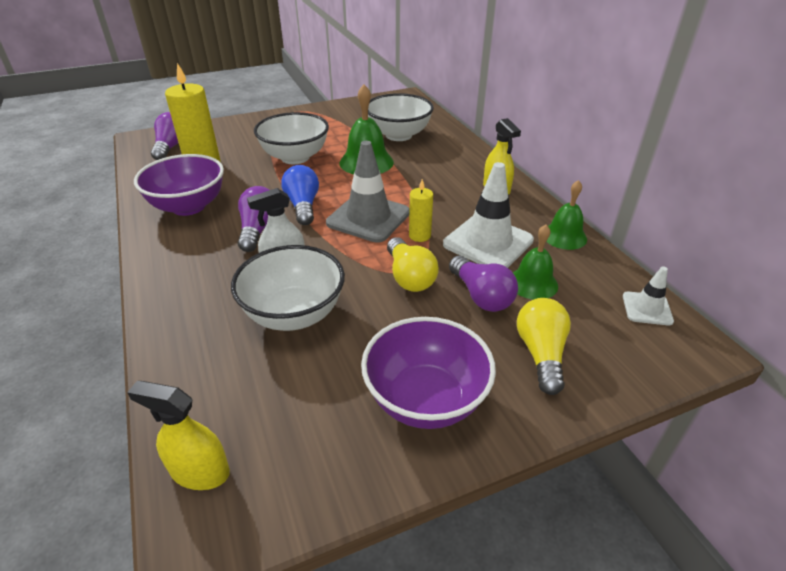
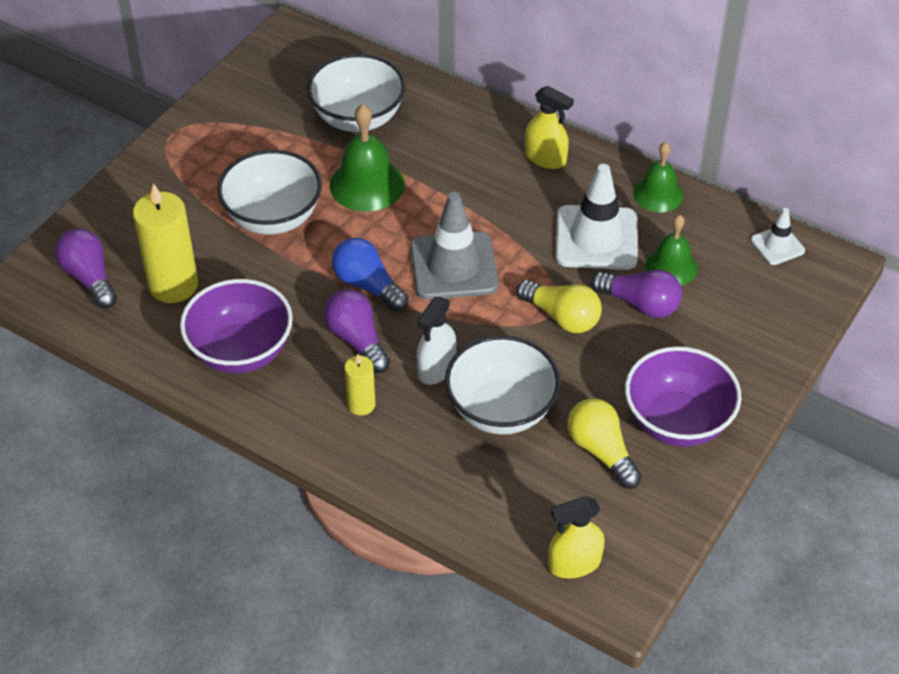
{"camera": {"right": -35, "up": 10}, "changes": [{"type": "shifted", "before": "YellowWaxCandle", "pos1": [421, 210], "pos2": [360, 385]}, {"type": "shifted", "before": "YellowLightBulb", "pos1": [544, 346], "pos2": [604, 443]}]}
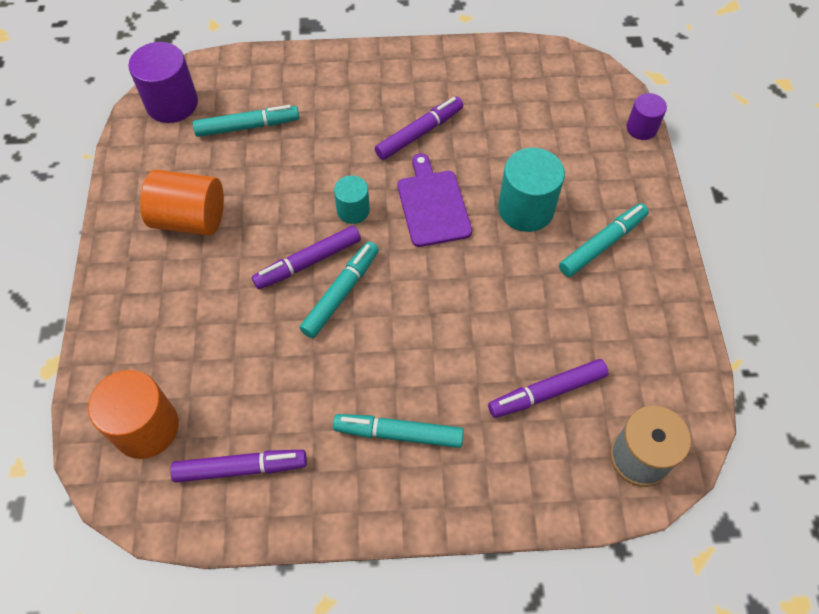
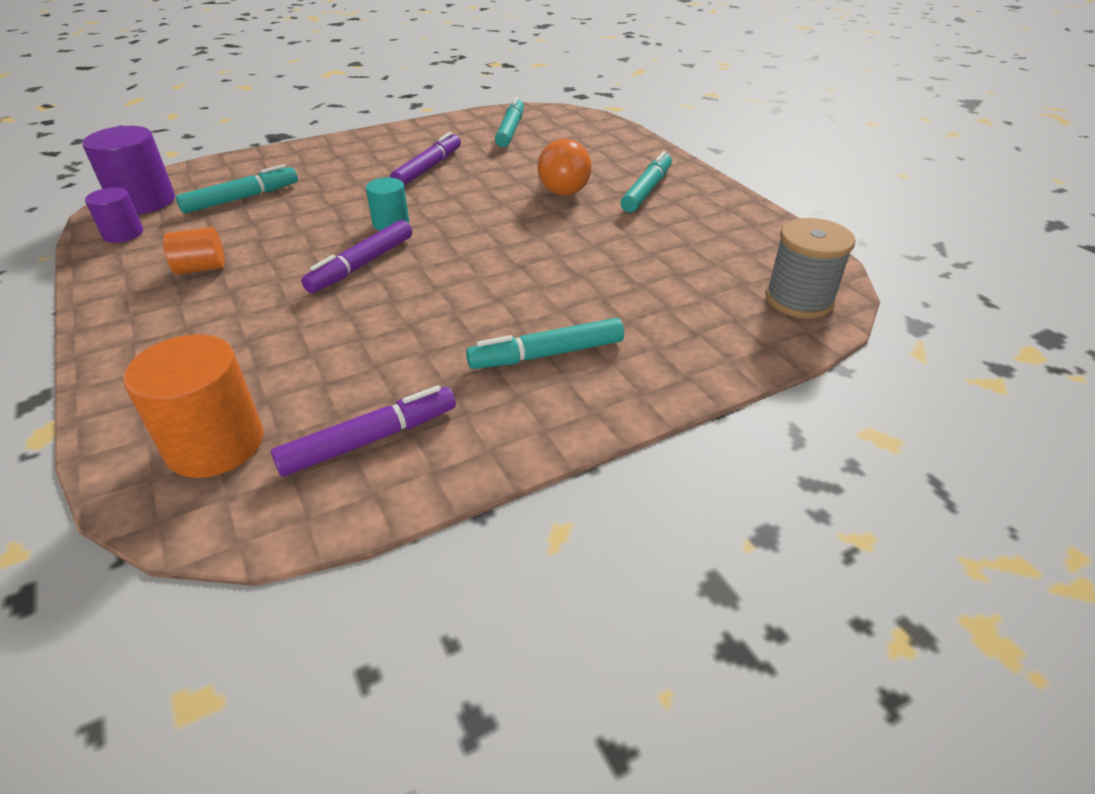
{"camera": {"right": -25, "up": -20}, "changes": [{"type": "shifted", "before": "RoyalPurpleCylinder", "pos1": [646, 116], "pos2": [114, 215]}, {"type": "swapped", "before": "TurquoiseCylinder", "after": "BrightOrangeLightBulb", "pos1": [531, 190], "pos2": [564, 167]}, {"type": "gone", "before": "RoyalPurpleBreadBoard", "pos1": [434, 200]}, {"type": "scaled", "before": "BrightOrangeCylinder", "pos1": [182, 203], "pos2": [194, 251], "scale": 0.58}, {"type": "shifted", "before": "TurquoiseMarkerPen", "pos1": [339, 289], "pos2": [509, 122]}, {"type": "gone", "before": "RoyalPurpleMarkerPen", "pos1": [548, 388]}]}
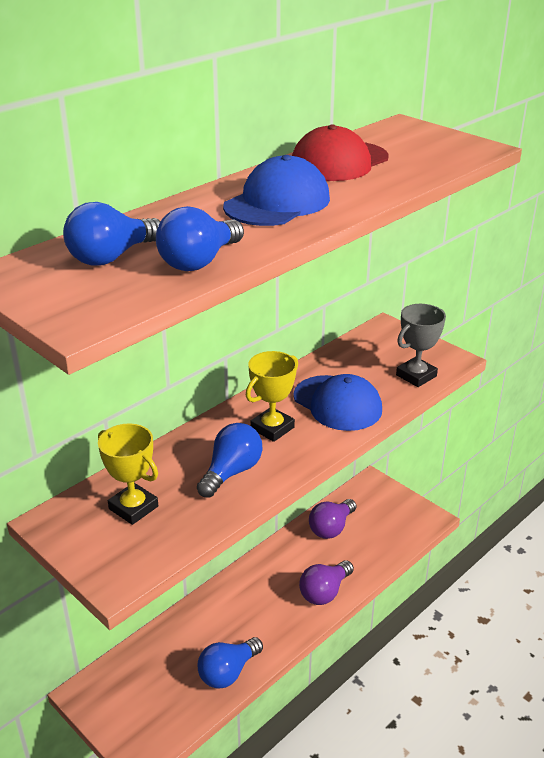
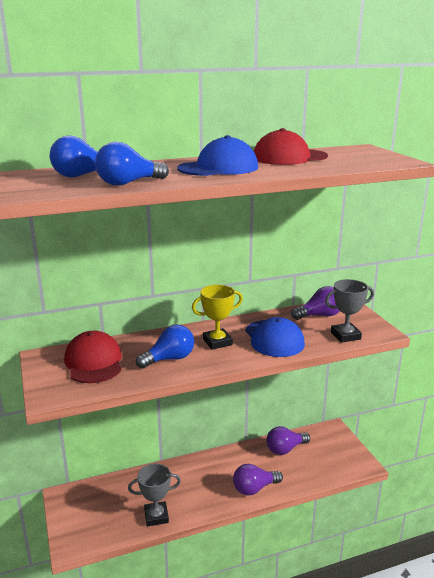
{"camera": {"right": 25, "up": -10}, "changes": [{"type": "swapped", "before": "YellowTrophy", "after": "ScarletBaseballCap", "pos1": [128, 474], "pos2": [92, 357]}, {"type": "swapped", "before": "CobaltLightBulb", "after": "GrayTrophy", "pos1": [230, 663], "pos2": [154, 495]}, {"type": "new", "after": "RoyalPurpleLightBulb", "pos2": [315, 303]}]}
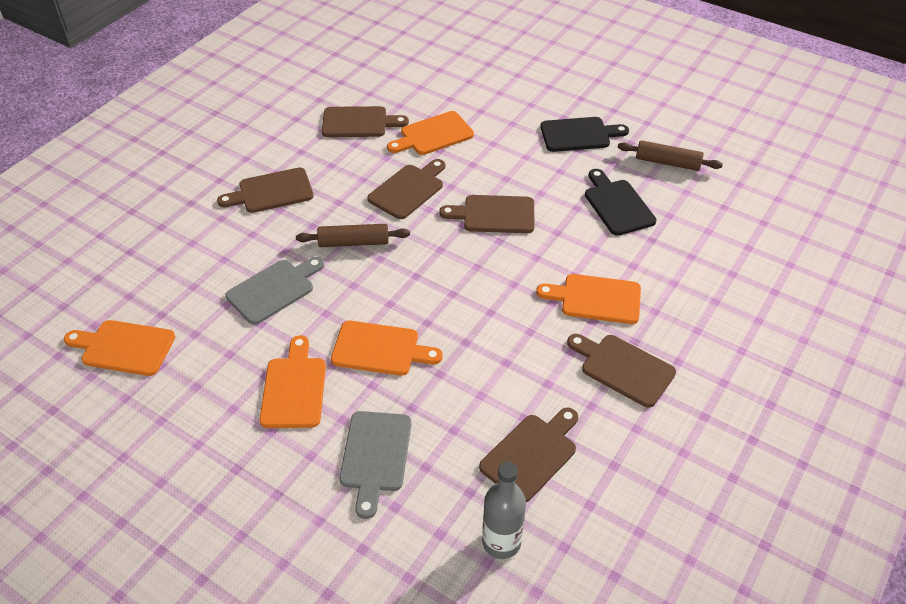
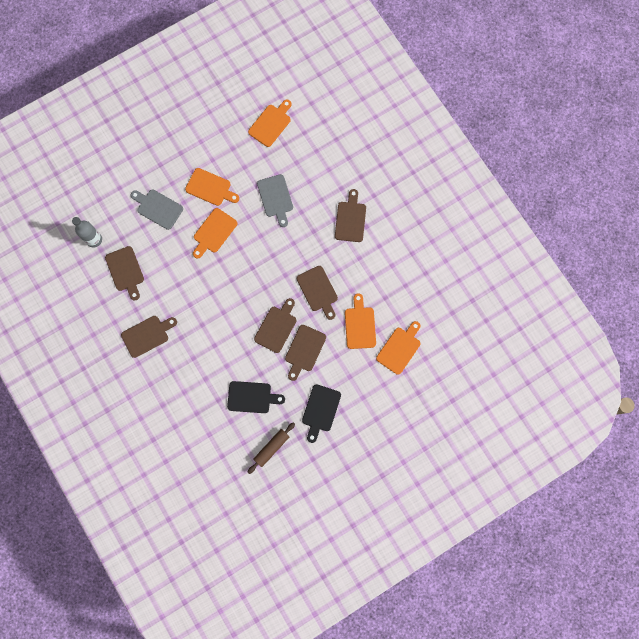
{"camera": {"right": 115, "up": 30}, "changes": [{"type": "shifted", "before": "BrownBreadBoard", "pos1": [365, 121], "pos2": [305, 353]}, {"type": "gone", "before": "BrownRollingPin", "pos1": [353, 235]}, {"type": "shifted", "before": "BrightOrangeBreadBoard", "pos1": [588, 299], "pos2": [398, 348]}]}
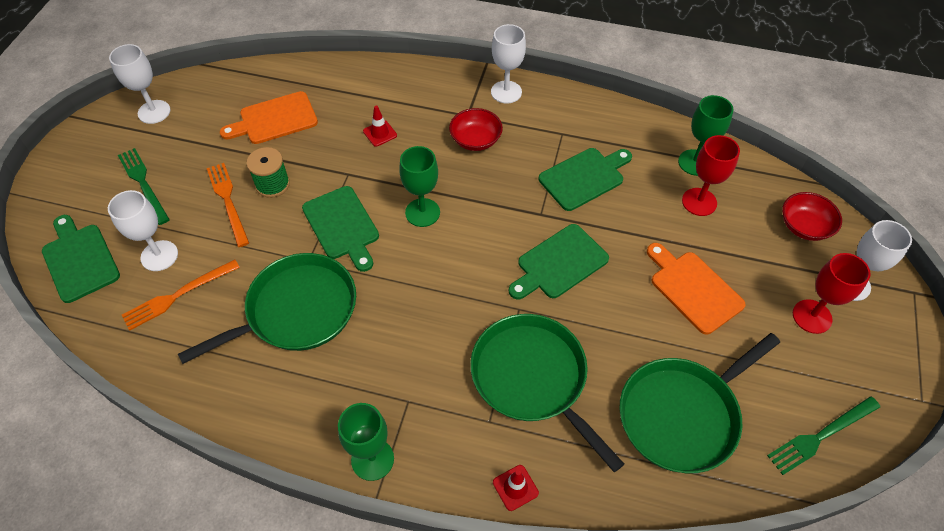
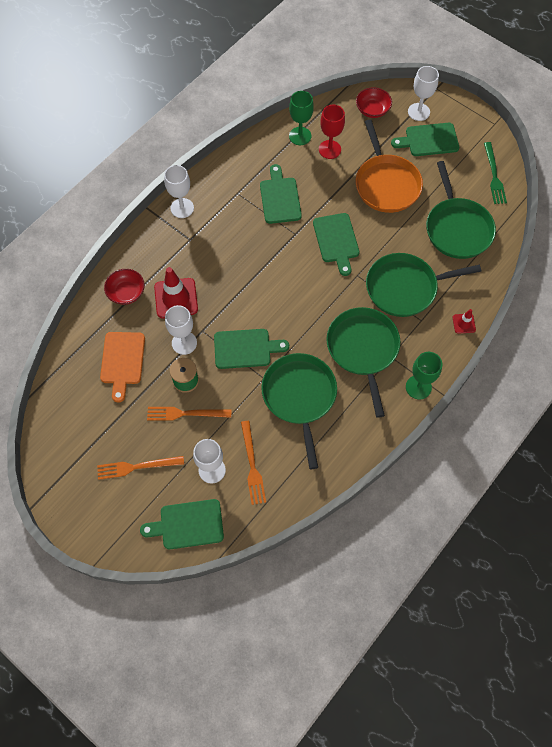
{"camera": {"right": -65, "up": 10}, "changes": [{"type": "shifted", "before": "SnowWhiteChalice", "pos1": [140, 84], "pos2": [181, 330]}, {"type": "scaled", "before": "ScarletTrafficCone", "pos1": [380, 126], "pos2": [176, 292], "scale": 1.99}, {"type": "shifted", "before": "ScarletBowl", "pos1": [476, 129], "pos2": [124, 287]}, {"type": "gone", "before": "LeafGreenChalice", "pos1": [419, 186]}, {"type": "repainted", "before": "LeafGreenFork", "after": "BrightOrangeFork", "pos1": [144, 186], "pos2": [140, 468]}, {"type": "swapped", "before": "BrightOrangeBreadBoard", "after": "BrightOrangePan", "pos1": [696, 288], "pos2": [389, 166]}, {"type": "swapped", "before": "ScarletChalice", "after": "LeafGreenBreadBoard", "pos1": [832, 293], "pos2": [425, 139]}, {"type": "new", "after": "LeafGreenPan", "pos2": [363, 362]}]}
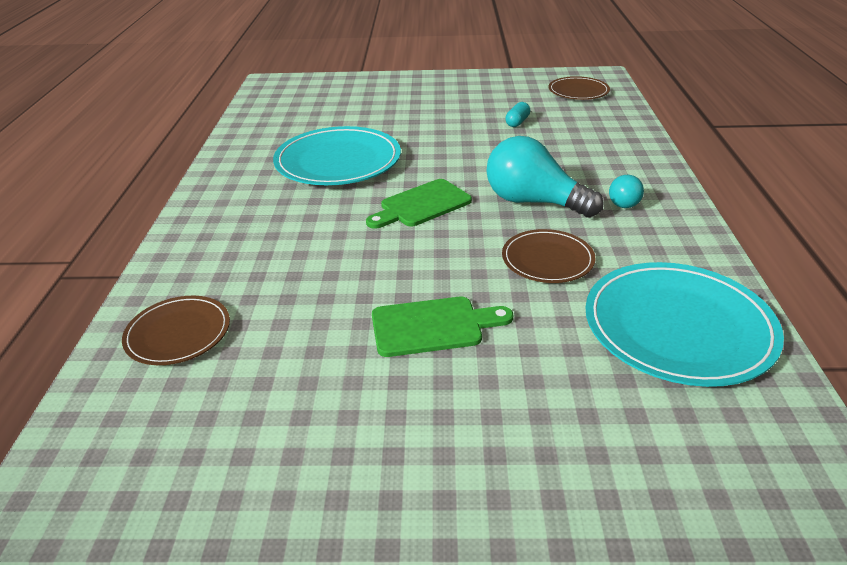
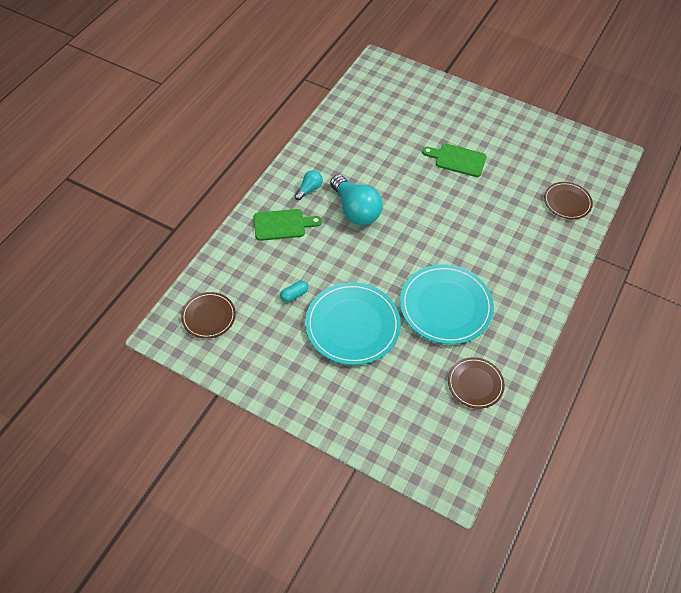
{"camera": {"right": -155, "up": 20}, "changes": [{"type": "shifted", "before": "LeafGreenBreadBoard", "pos1": [419, 204], "pos2": [288, 225]}, {"type": "shifted", "before": "BrownPlate", "pos1": [549, 256], "pos2": [476, 383]}, {"type": "shifted", "before": "TurquoisePlate", "pos1": [684, 324], "pos2": [353, 323]}]}
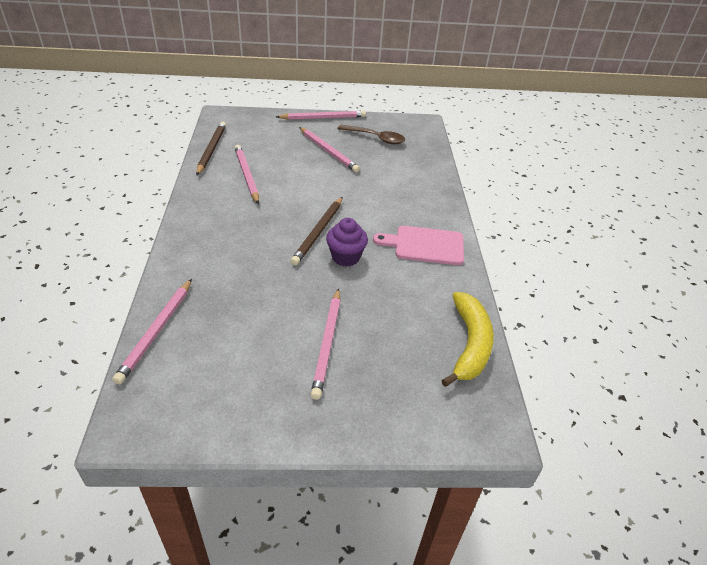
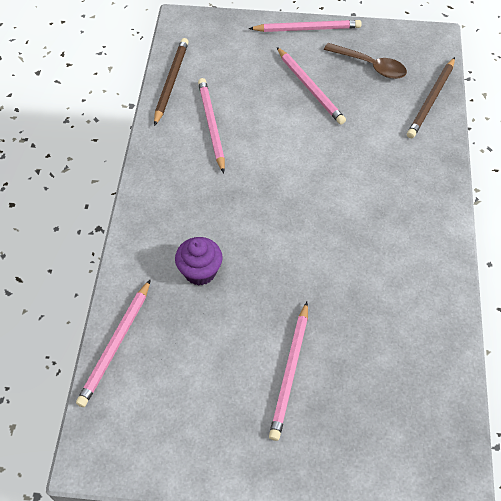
{"camera": {"right": 10, "up": 15}, "changes": [{"type": "shifted", "before": "BrownWoodenPencil", "pos1": [316, 231], "pos2": [431, 97]}, {"type": "shifted", "before": "RoyalPurpleMuffin", "pos1": [347, 242], "pos2": [199, 261]}, {"type": "gone", "before": "PinkBreadBoard", "pos1": [418, 245]}, {"type": "gone", "before": "YellowToyBanana", "pos1": [467, 339]}]}
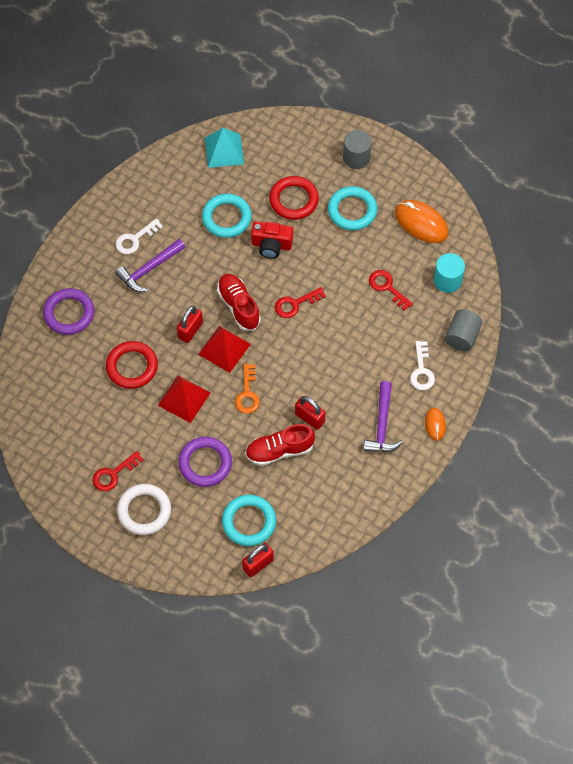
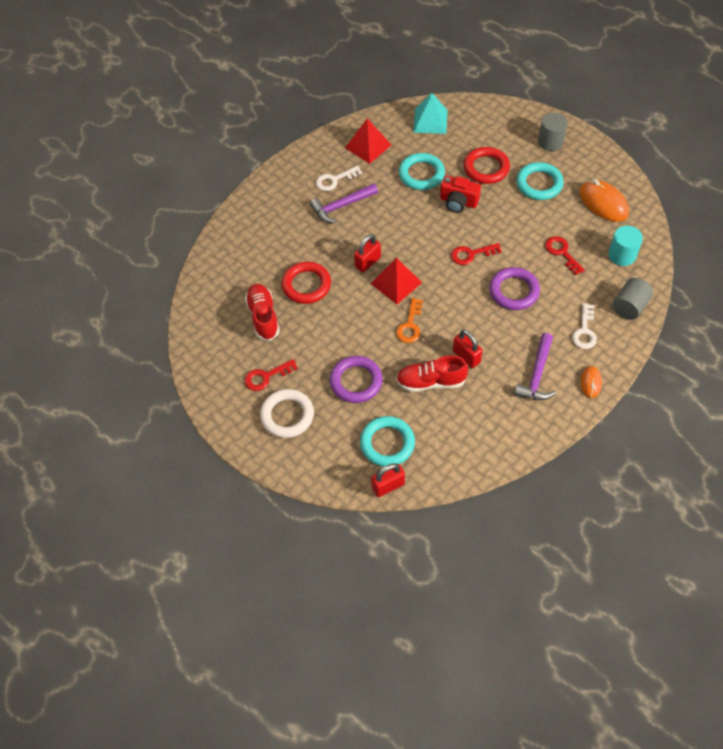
{"camera": {"right": 15, "up": -5}, "changes": [{"type": "shifted", "before": "ScarletLaceUpShoe", "pos1": [239, 302], "pos2": [262, 312]}, {"type": "shifted", "before": "RoyalPurpleHoop", "pos1": [68, 311], "pos2": [514, 288]}, {"type": "shifted", "before": "ScarletSolidPyramid", "pos1": [184, 399], "pos2": [368, 141]}]}
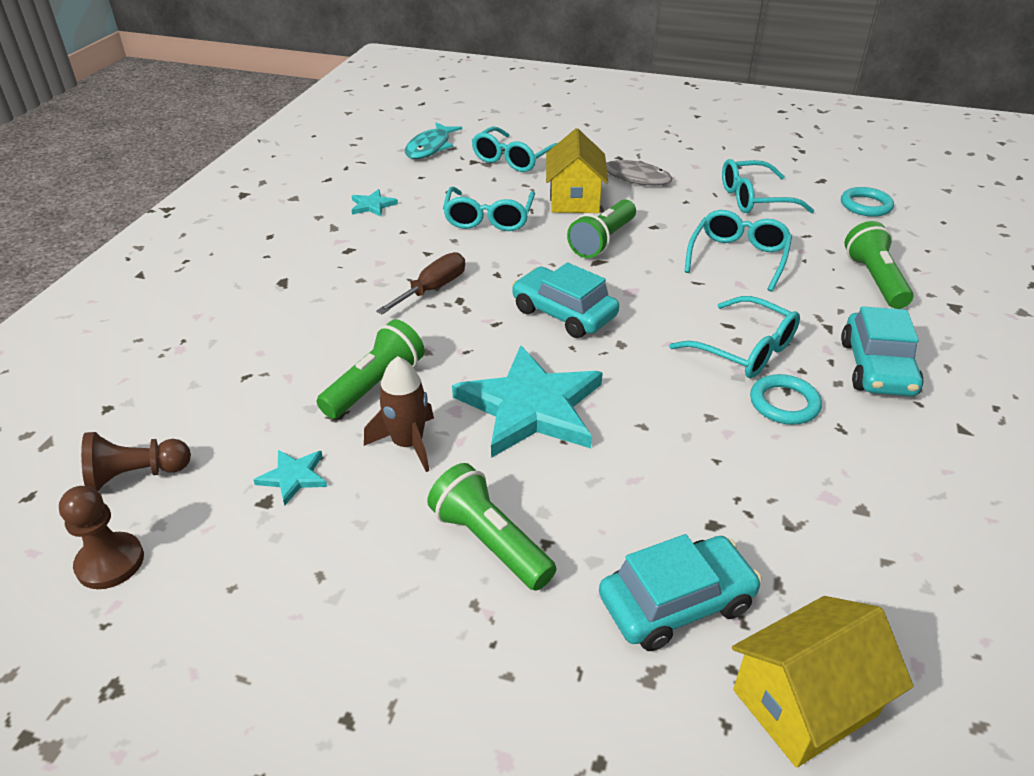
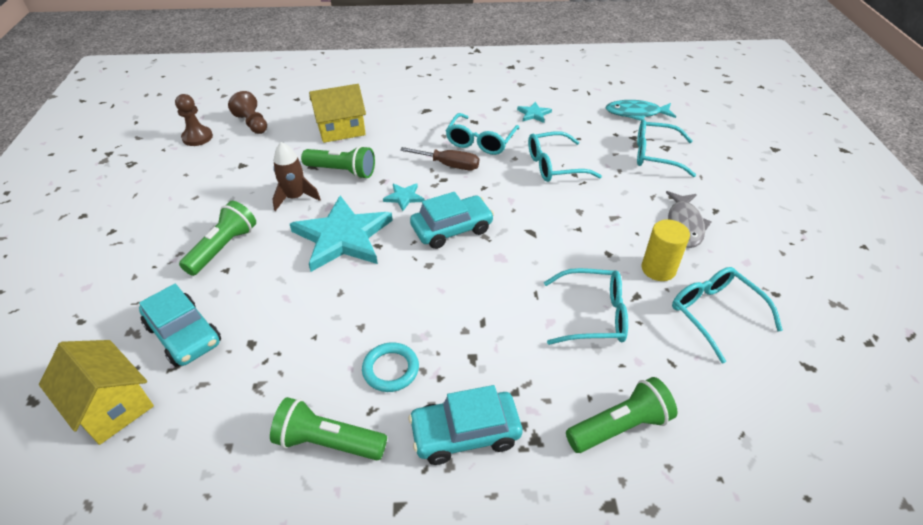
{"camera": {"right": 70, "up": 5}, "changes": [{"type": "shifted", "before": "YellowCottage", "pos1": [577, 170], "pos2": [337, 113]}, {"type": "gone", "before": "TurquoiseHoop", "pos1": [867, 202]}, {"type": "shifted", "before": "LeafGreenPocketTorch", "pos1": [601, 228], "pos2": [328, 428]}, {"type": "rotated", "before": "TurquoiseAutomobile", "pos1": [565, 300], "pos2": [452, 220], "turn": 45}, {"type": "shifted", "before": "TurquoiseGlasses", "pos1": [734, 337], "pos2": [482, 134]}, {"type": "shifted", "before": "TurquoiseStarShape", "pos1": [290, 477], "pos2": [403, 197]}, {"type": "new", "after": "YellowCylinder", "pos2": [666, 250]}]}
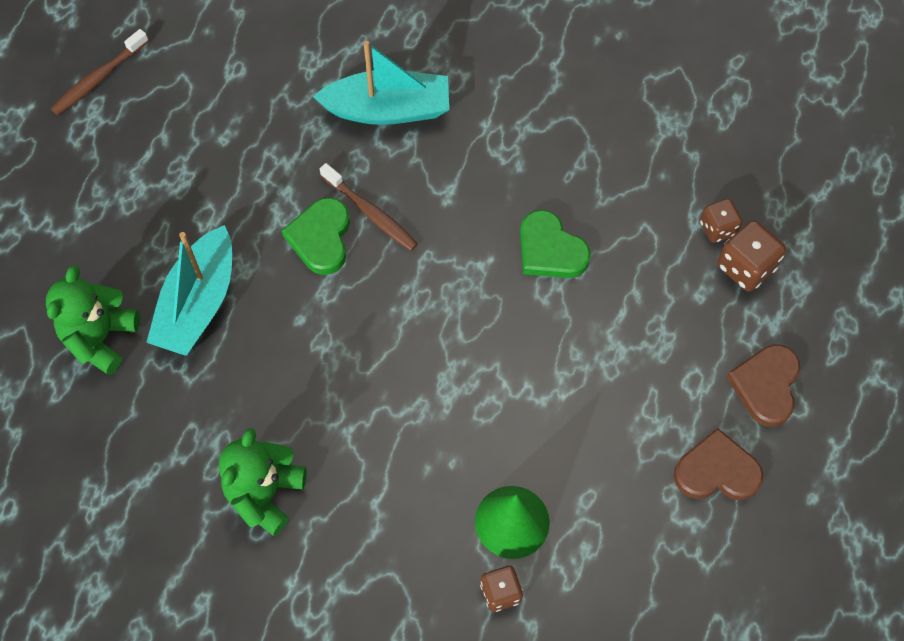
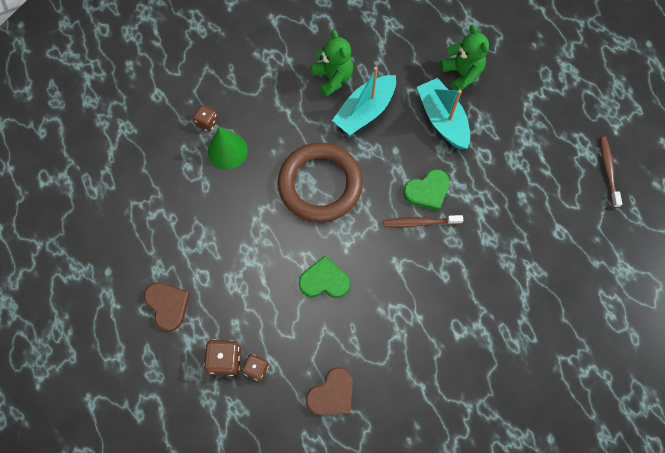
{"camera": {"right": 135, "up": 5}, "changes": [{"type": "shifted", "before": "TurquoiseSailboat", "pos1": [381, 83], "pos2": [364, 101]}, {"type": "rotated", "before": "LeafGreenHeart", "pos1": [316, 236], "pos2": [426, 190], "turn": 105}, {"type": "shifted", "before": "BrownHeart", "pos1": [719, 464], "pos2": [329, 391]}, {"type": "new", "after": "BrownHoop", "pos2": [320, 182]}]}
